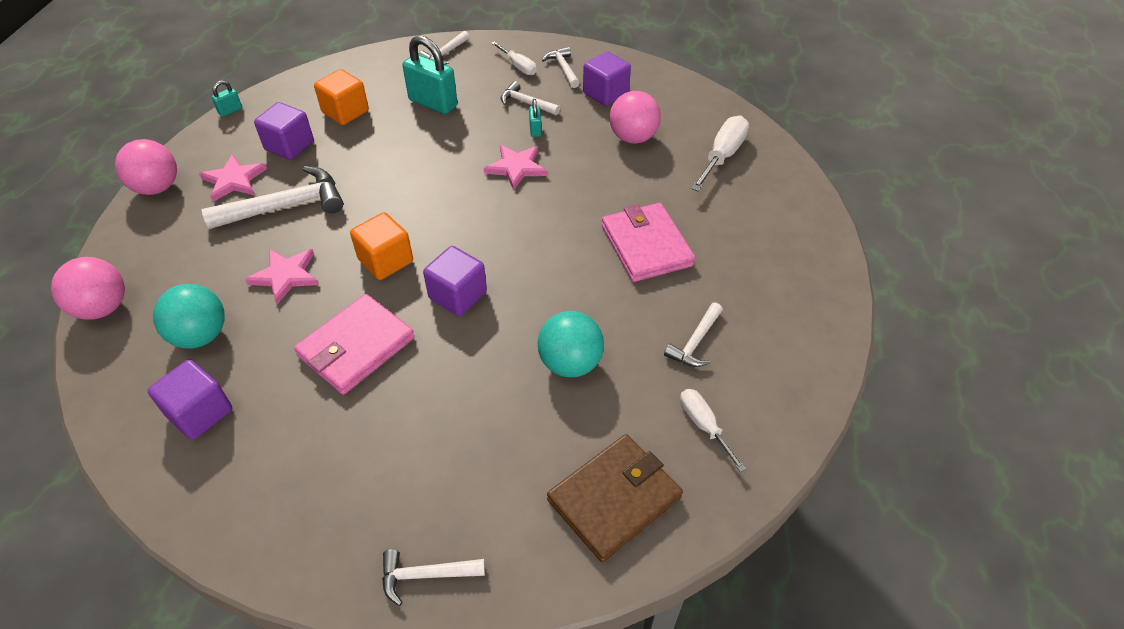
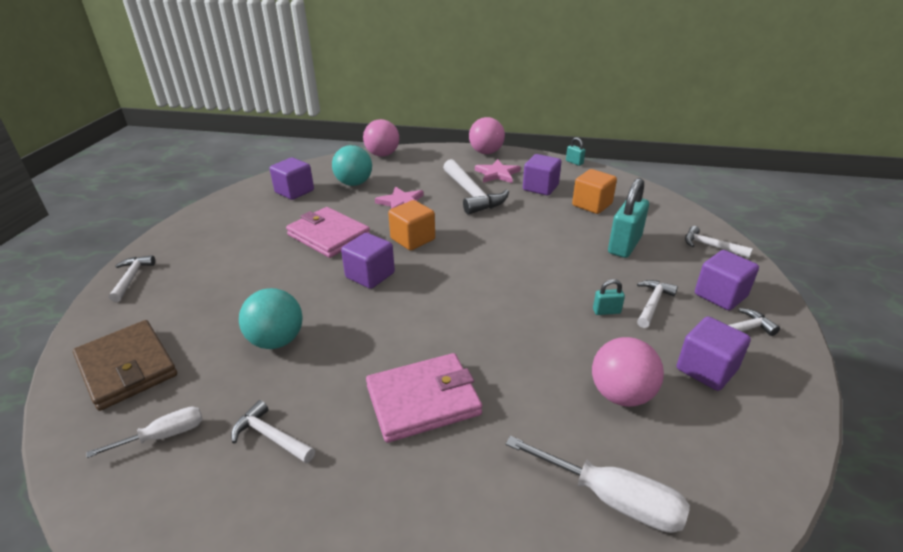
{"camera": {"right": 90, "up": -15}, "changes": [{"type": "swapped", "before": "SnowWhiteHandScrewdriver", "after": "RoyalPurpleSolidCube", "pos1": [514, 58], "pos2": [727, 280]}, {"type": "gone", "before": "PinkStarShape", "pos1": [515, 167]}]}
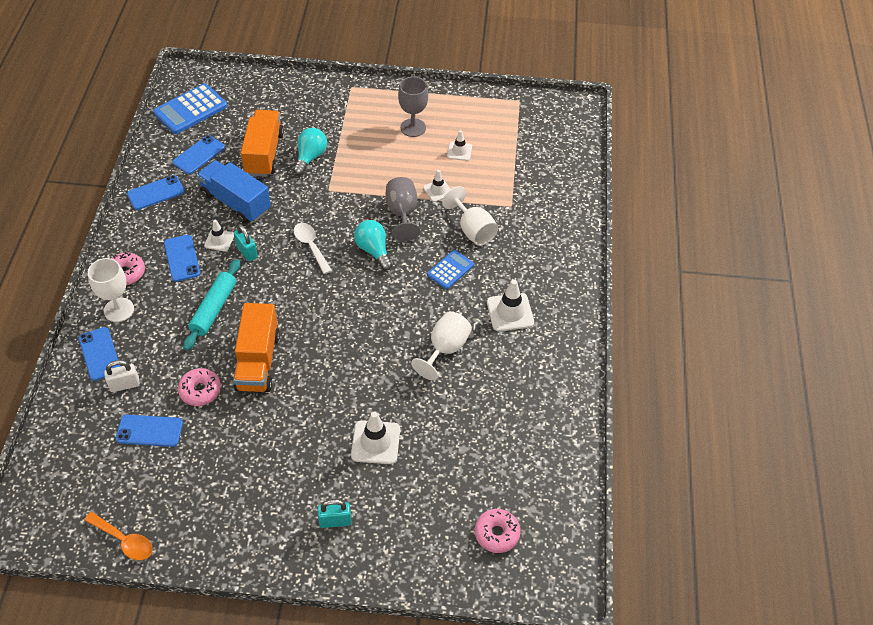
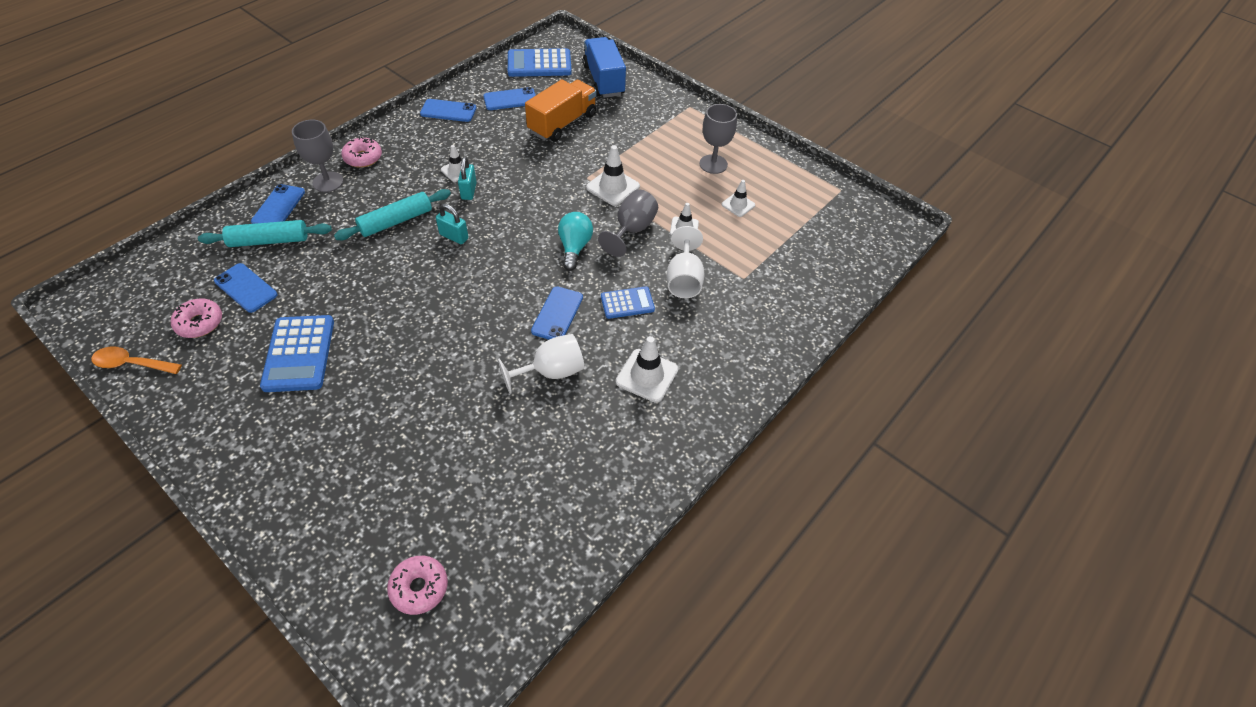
{"camera": {"right": 35, "up": 0}, "changes": [{"type": "gone", "before": "TurquoiseLightBulb", "pos1": [310, 151]}, {"type": "shifted", "before": "CobaltTruck", "pos1": [234, 192], "pos2": [604, 67]}, {"type": "gone", "before": "SnowWhiteTablespoon", "pos1": [313, 248]}, {"type": "shifted", "before": "CobaltMobilePhone", "pos1": [182, 258], "pos2": [557, 313]}, {"type": "repainted", "before": "SnowWhiteChalice", "after": "GrayChalice", "pos1": [111, 290], "pos2": [317, 156]}, {"type": "gone", "before": "BrightOrangeTruck", "pos1": [256, 347]}, {"type": "swapped", "before": "SnowWhiteLock", "after": "TurquoiseRollingPin", "pos1": [122, 376], "pos2": [265, 233]}, {"type": "shifted", "before": "PinkDonut", "pos1": [199, 387], "pos2": [196, 318]}, {"type": "shifted", "before": "SnowWhiteTrafficCone", "pos1": [375, 438], "pos2": [613, 175]}, {"type": "shifted", "before": "TurquoiseLock", "pos1": [334, 513], "pos2": [452, 224]}, {"type": "rotated", "before": "BrightOrangeTablespoon", "pos1": [118, 536], "pos2": [136, 360], "turn": 120}, {"type": "new", "after": "CobaltAddingMachine", "pos2": [297, 353]}]}
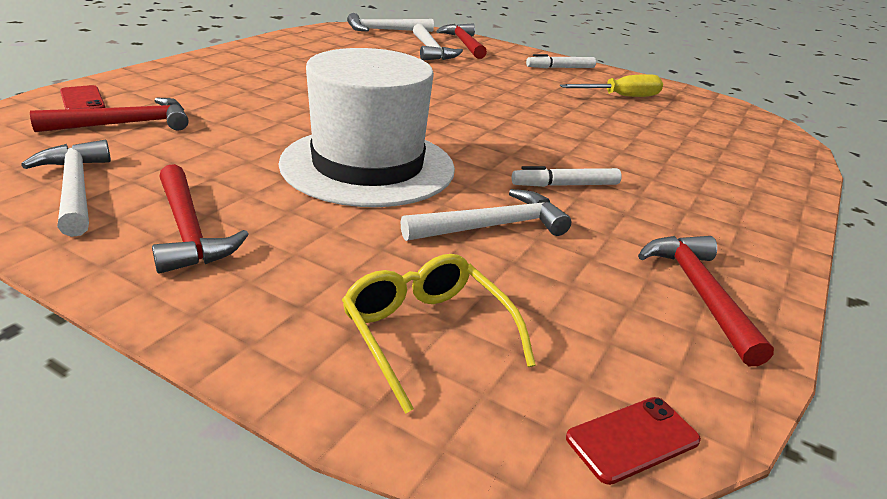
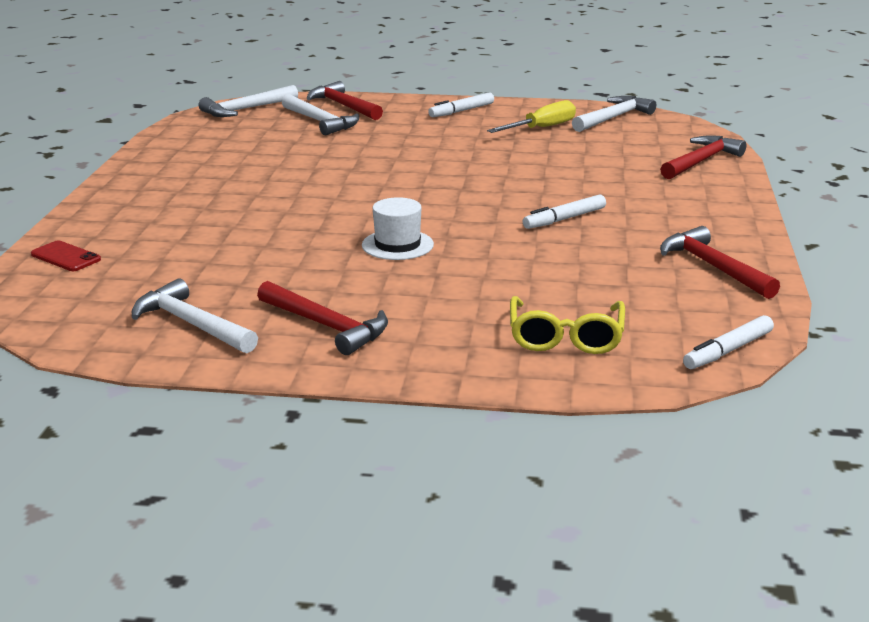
{"camera": {"right": -20, "up": -5}, "changes": [{"type": "scaled", "before": "SnowWhiteTopHat", "pos1": [366, 127], "pos2": [398, 228], "scale": 0.45}, {"type": "shifted", "before": "ScarletCarpenter'sHammer", "pos1": [109, 115], "pos2": [703, 157]}, {"type": "shifted", "before": "SnowWhiteCarpenter'sHammer", "pos1": [486, 215], "pos2": [614, 114]}, {"type": "rotated", "before": "YellowGlasses", "pos1": [439, 334], "pos2": [567, 325], "turn": -120}, {"type": "swapped", "before": "ScarletMobilePhone", "after": "SnowWhiteMarkerPen", "pos1": [633, 441], "pos2": [728, 342]}]}
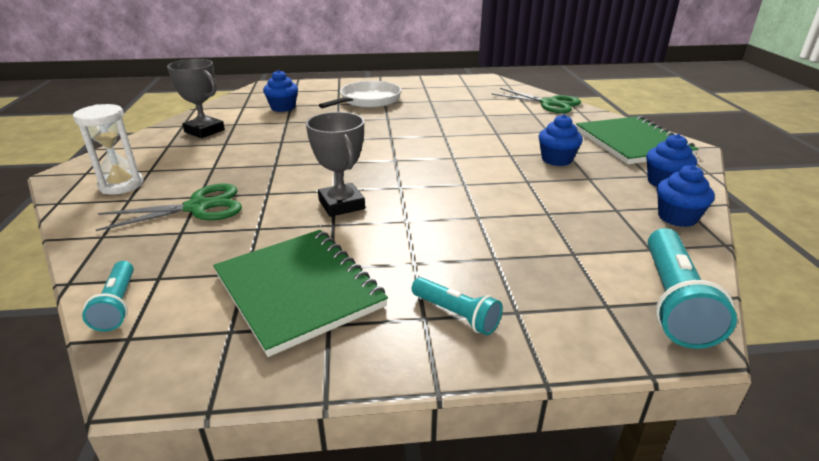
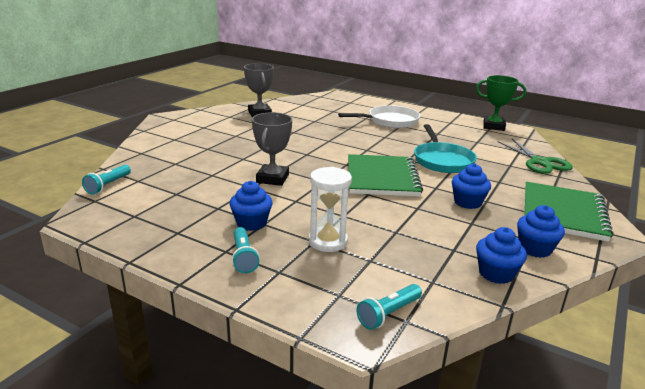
{"camera": {"right": 35, "up": -5}, "changes": [{"type": "shifted", "before": "CobaltMuffin", "pos1": [280, 91], "pos2": [251, 206]}, {"type": "shifted", "before": "SnowWhiteSandglass", "pos1": [108, 149], "pos2": [330, 209]}, {"type": "gone", "before": "LeafGreenPairOfScissors", "pos1": [169, 207]}, {"type": "scaled", "before": "TurquoisePocketTorch", "pos1": [692, 288], "pos2": [389, 307], "scale": 0.58}, {"type": "shifted", "before": "LeafGreenNotebook", "pos1": [300, 293], "pos2": [385, 175]}, {"type": "new", "after": "LeafGreenTrophy", "pos2": [501, 103]}, {"type": "new", "after": "TurquoisePan", "pos2": [445, 148]}]}
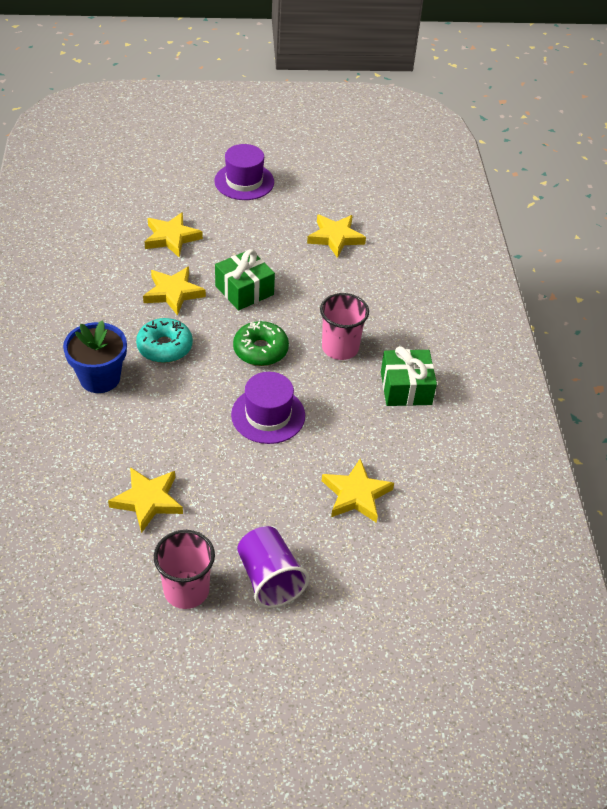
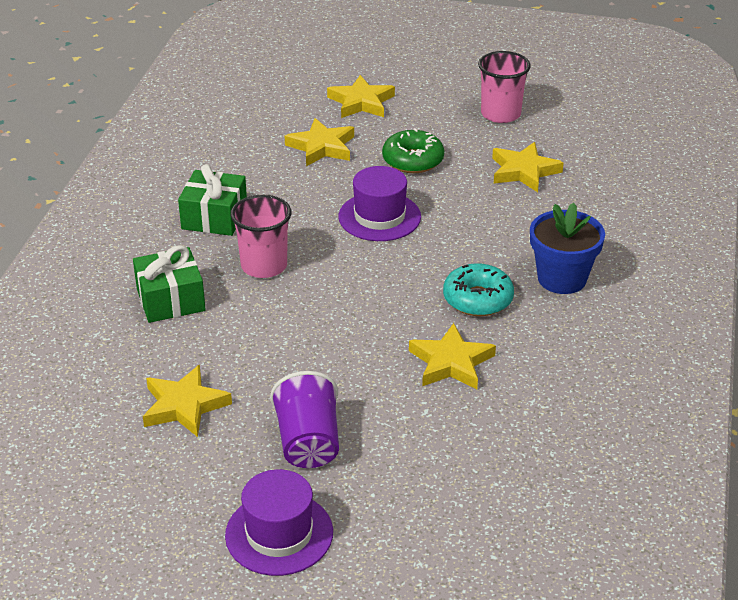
{"camera": {"right": -160, "up": -10}, "changes": [{"type": "shifted", "before": "YellowStarShape", "pos1": [174, 235], "pos2": [361, 96]}, {"type": "shifted", "before": "LeafGreenWrappedGift", "pos1": [245, 279], "pos2": [169, 284]}, {"type": "shifted", "before": "LeafGreenDonut", "pos1": [261, 343], "pos2": [413, 150]}, {"type": "shifted", "before": "RoyalPurpleBeaker", "pos1": [273, 567], "pos2": [304, 419]}]}
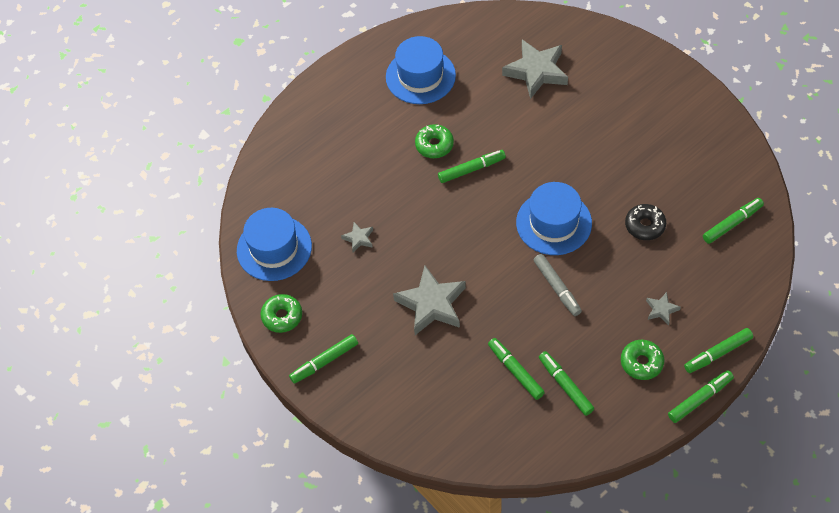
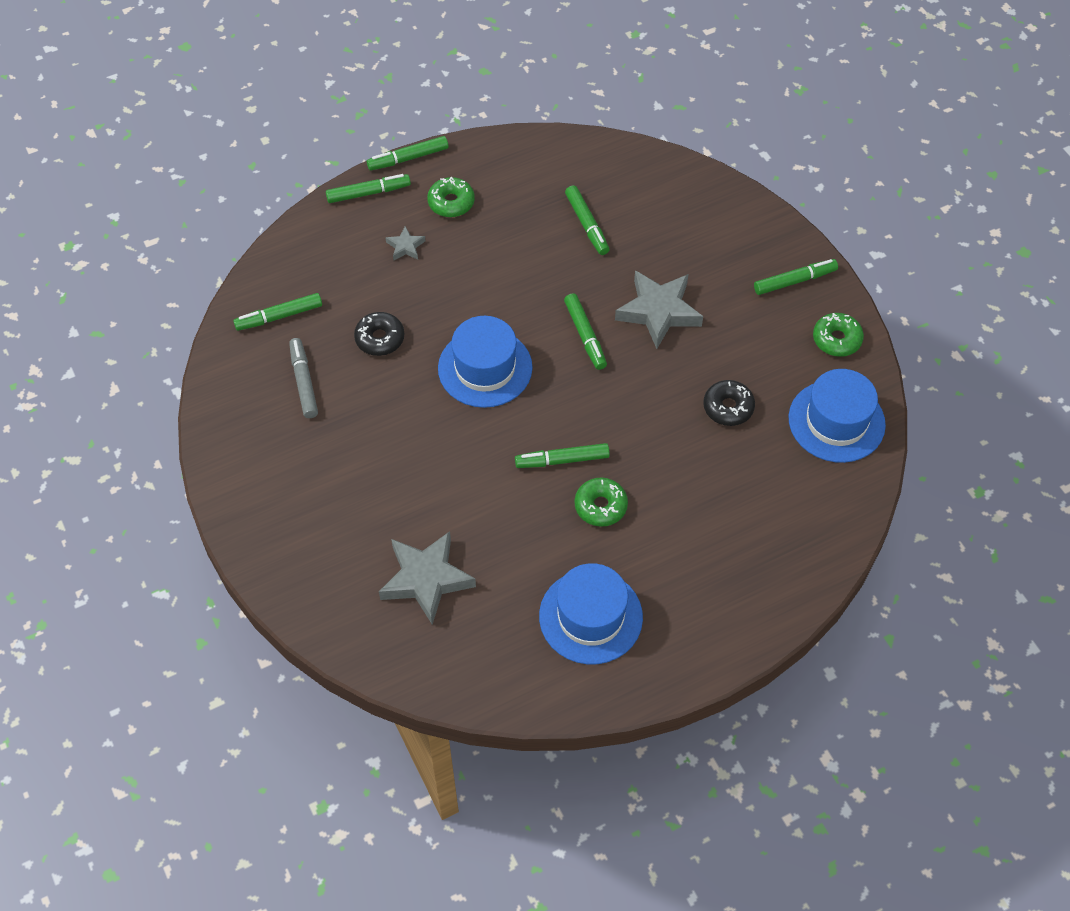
{"camera": {"right": -170, "up": 0}, "changes": [{"type": "swapped", "before": "GrayStarShape", "after": "BlackDonut", "pos1": [357, 237], "pos2": [729, 403]}, {"type": "shifted", "before": "GrayMarkerPen", "pos1": [558, 285], "pos2": [303, 378]}, {"type": "shifted", "before": "LeafGreenMarkerPen", "pos1": [566, 383], "pos2": [585, 331]}]}
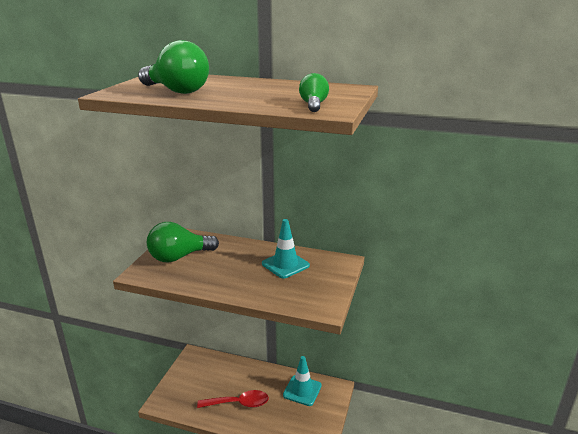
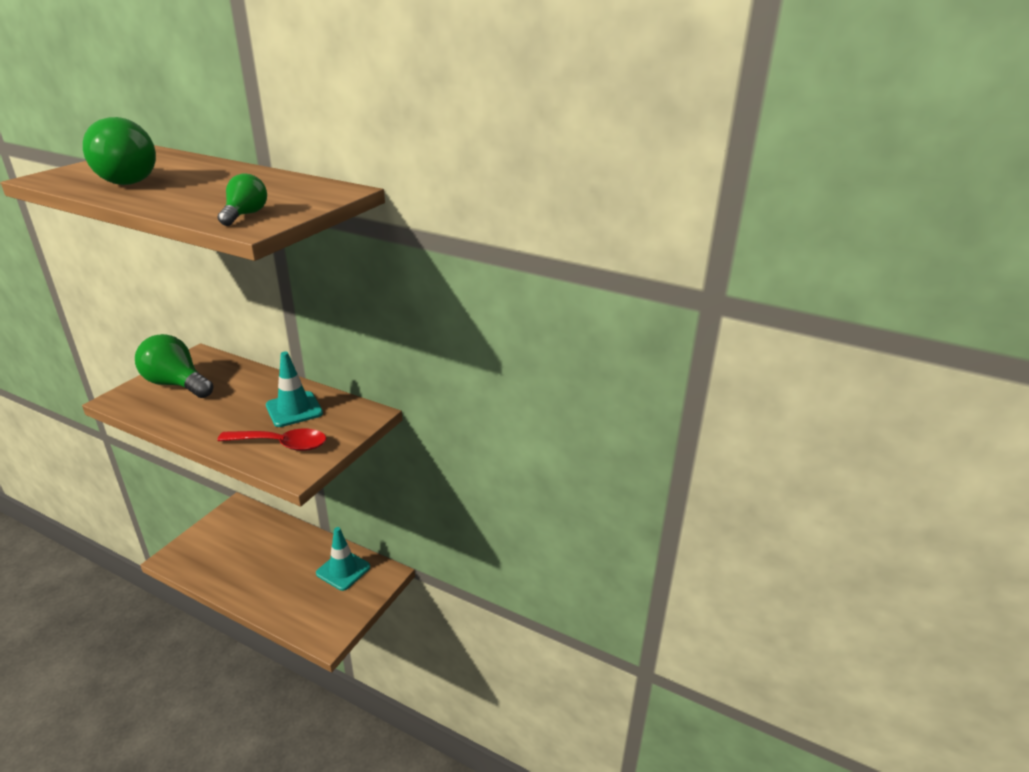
{"camera": {"right": 10, "up": 5}, "changes": [{"type": "rotated", "before": "LeafGreenLightBulb", "pos1": [183, 242], "pos2": [174, 366], "turn": 45}, {"type": "shifted", "before": "ScarletTablespoon", "pos1": [233, 399], "pos2": [271, 440]}]}
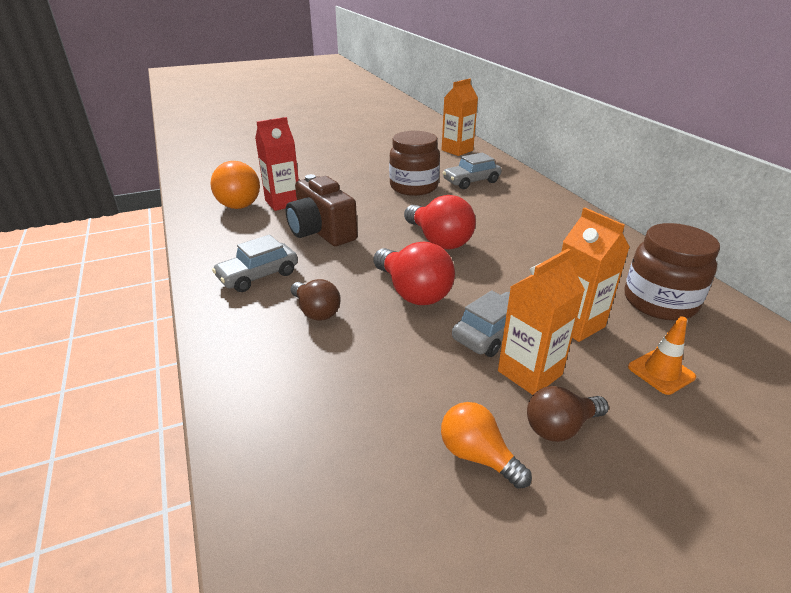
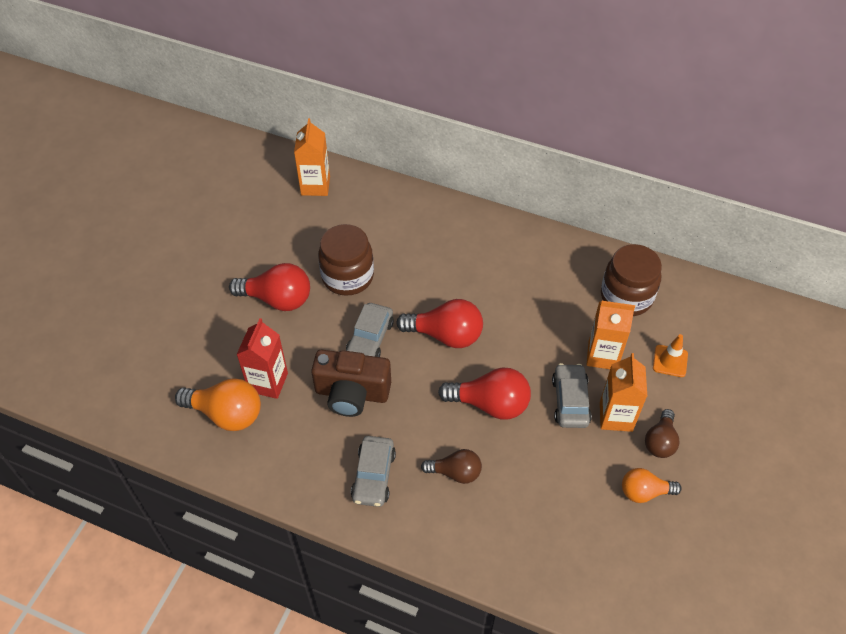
{"camera": {"right": -45, "up": 20}, "changes": [{"type": "shifted", "before": "GrayAutomobile", "pos1": [472, 171], "pos2": [370, 330]}, {"type": "new", "after": "ScarletLightBulb", "pos2": [269, 287]}]}
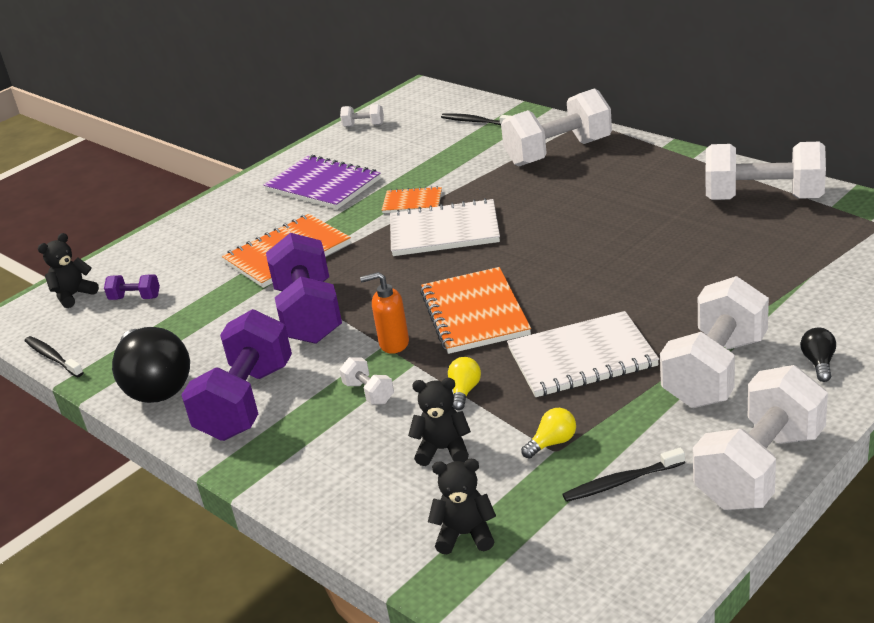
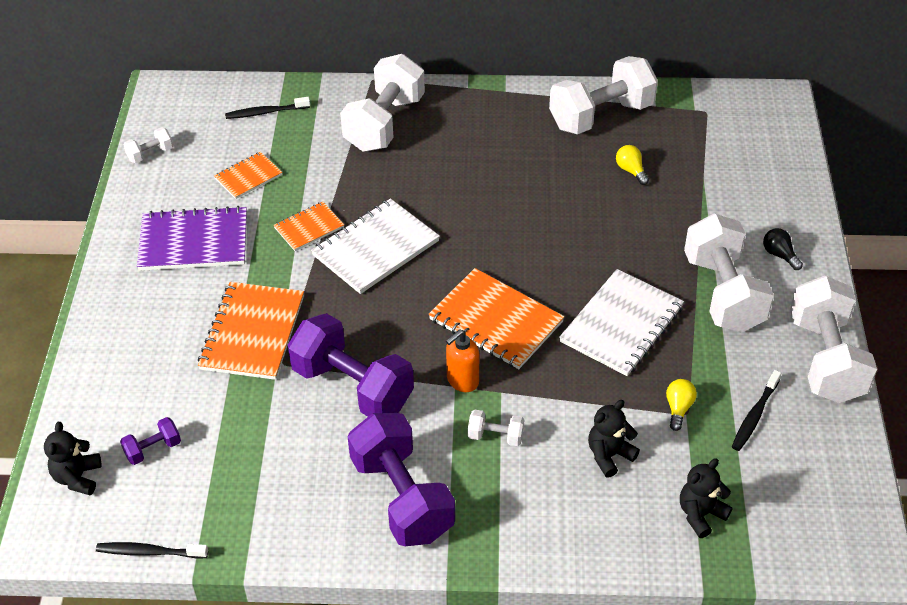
{"camera": {"right": -45, "up": 15}, "changes": [{"type": "gone", "before": "BlackLightBulb", "pos1": [151, 365]}, {"type": "shifted", "before": "YellowLightBulb", "pos1": [464, 383], "pos2": [632, 165]}, {"type": "new", "after": "BrightOrangeNotebook", "pos2": [248, 175]}]}
